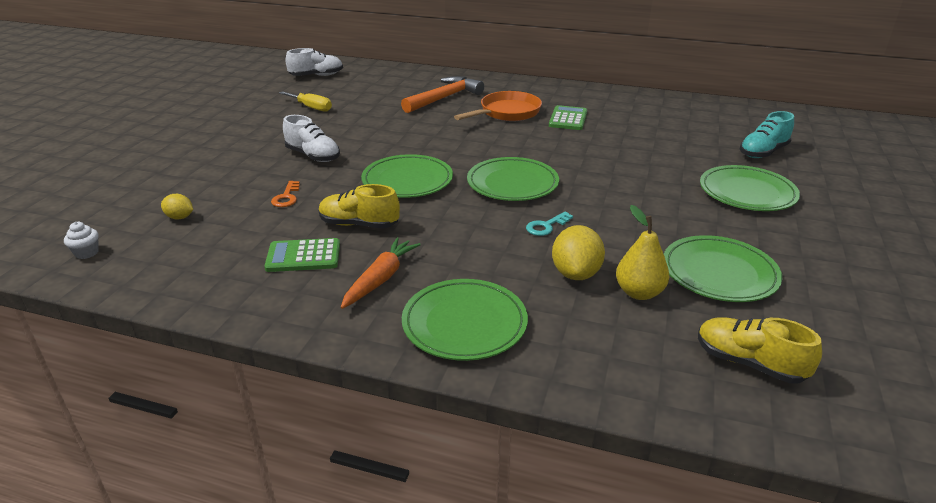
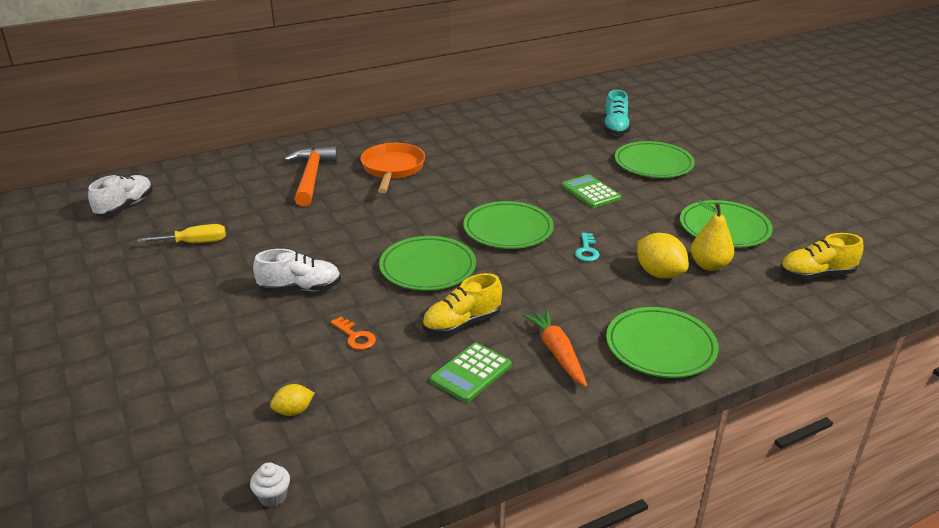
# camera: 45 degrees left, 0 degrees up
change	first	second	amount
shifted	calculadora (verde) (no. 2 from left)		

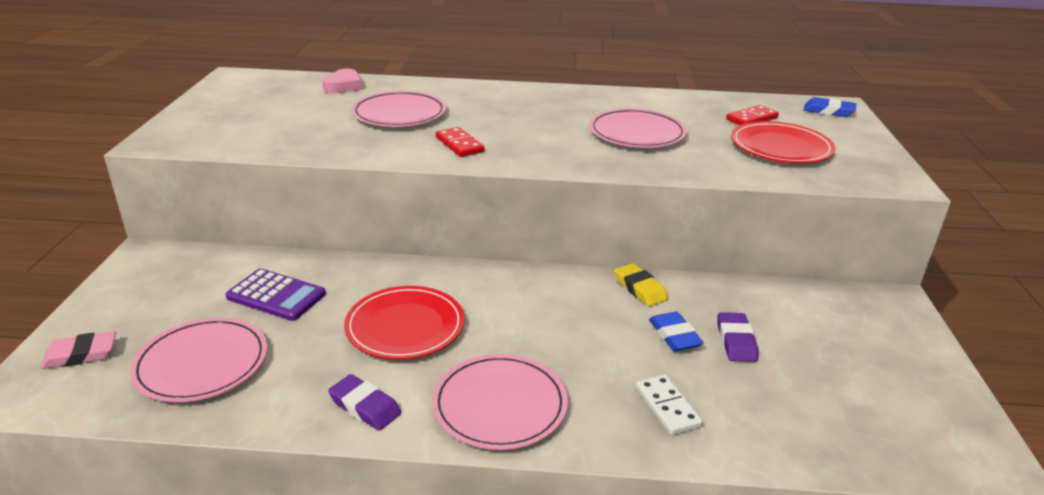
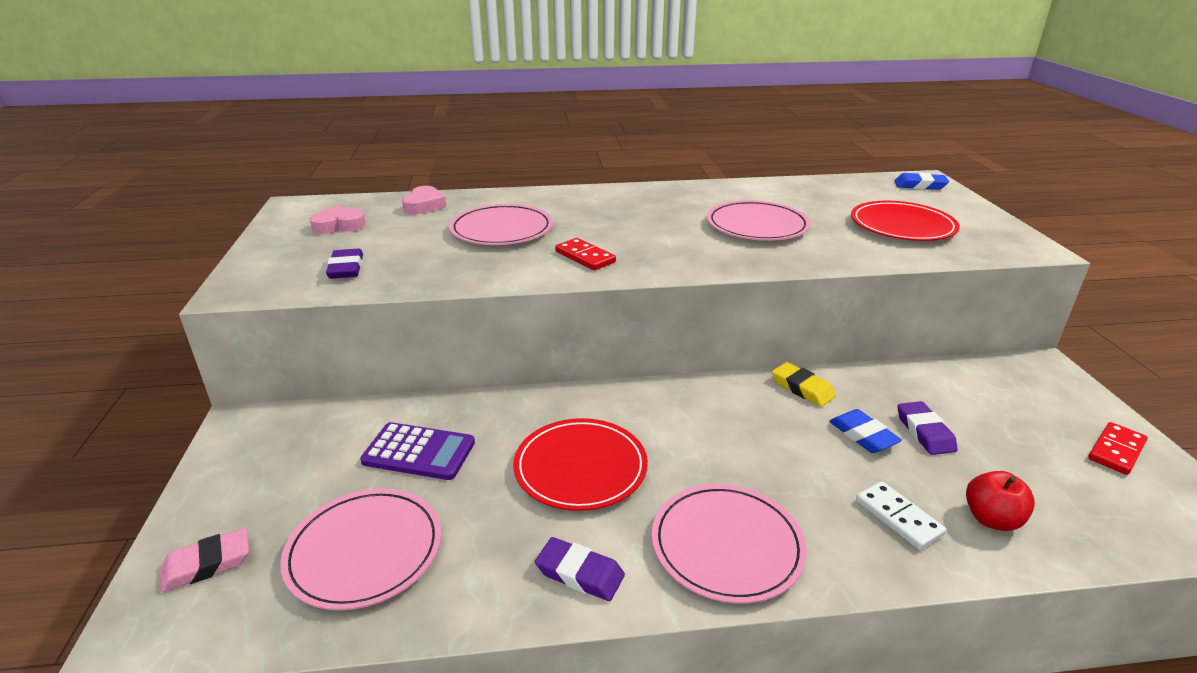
# camera: 10 degrees left, 0 degrees up
change	first	second	amount
new		corazón (rosa) (no. 1 from left)	
new		goma de borrar (morado) (no. 1 from left)	
new		manzana (rojo)	
shifted	ficha de dominó (rojo) (no. 2 from left)		

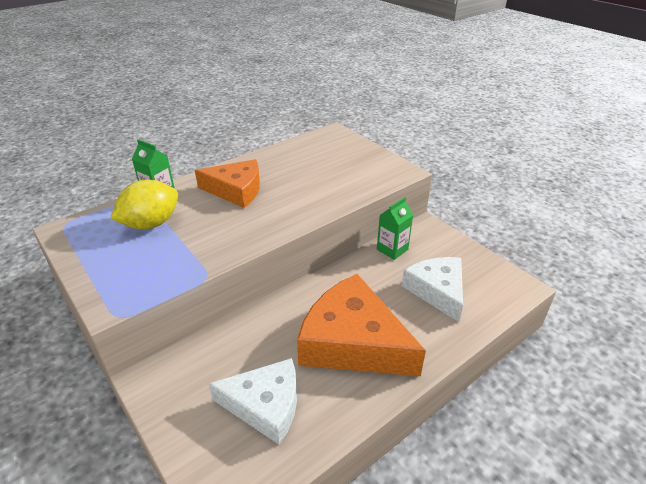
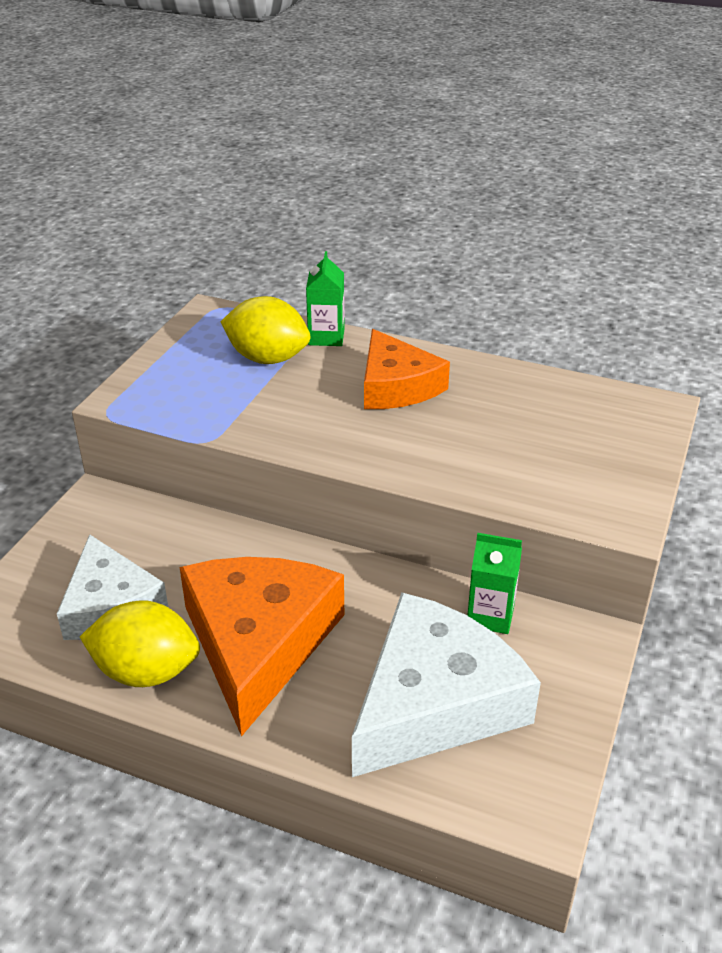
# camera: 60 degrees right, 0 degrees up
change	first	second	amount
new		limón (amarillo) (no. 1 from left)	
scaled	queso (blanco) (no. 2 from left)		x1.53

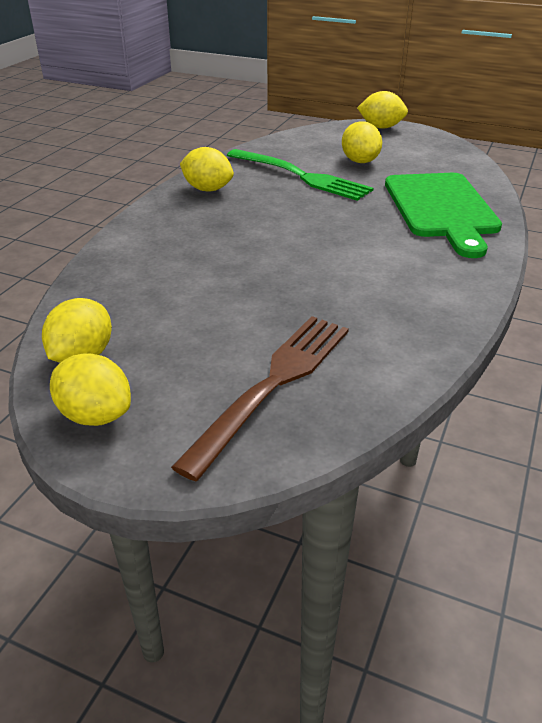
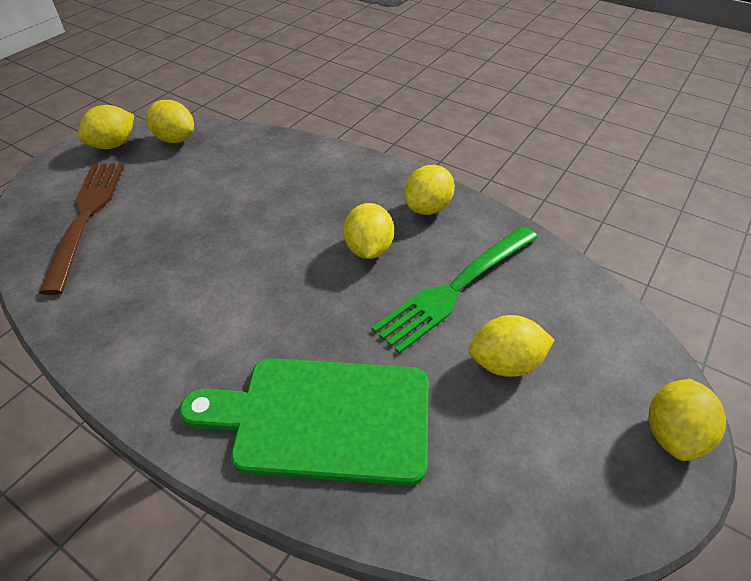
# camera: 100 degrees right, 10 degrees up
change	first	second	amount
rotated	tenedor (marrón)		135 degrees counterclockwise
new		limón (amarillo) (no. 3 from left)	

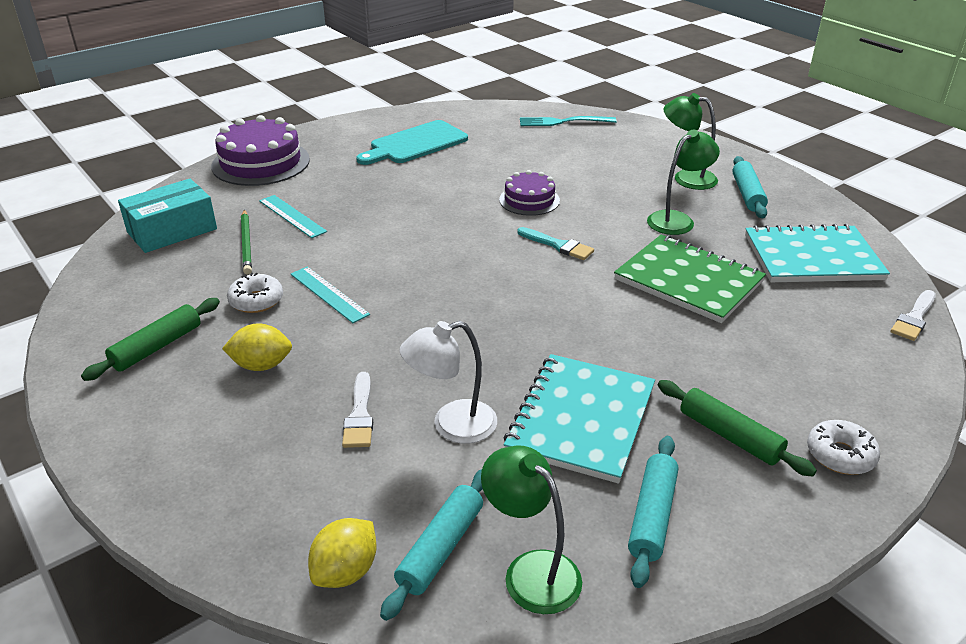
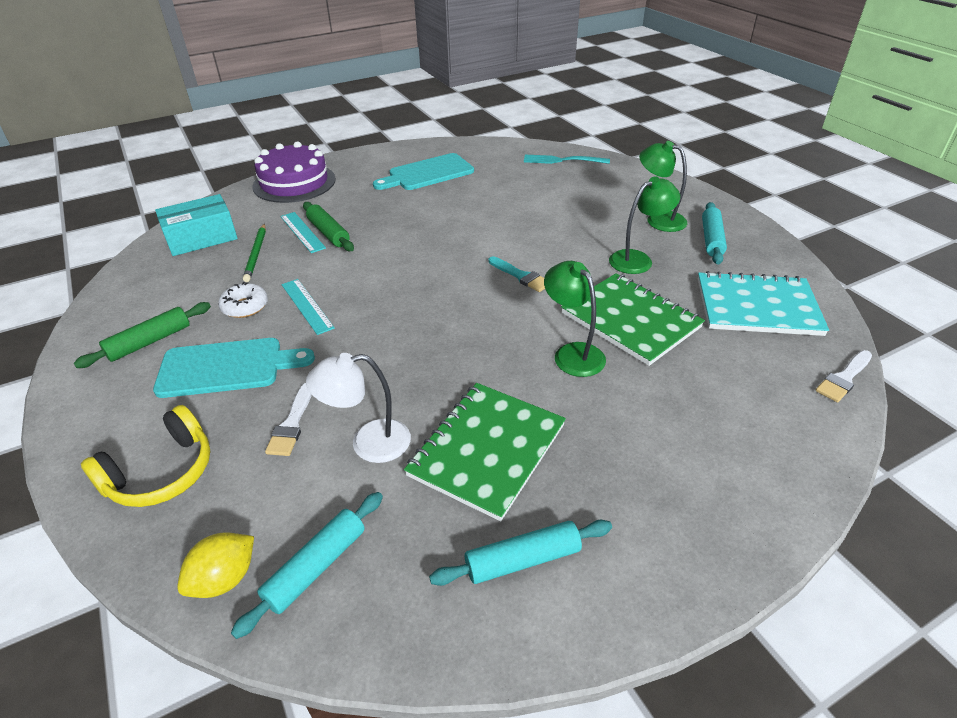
# camera: 10 degrees right, 5 degrees up
change	first	second	amount
new		auriculares (amarillo)	
swapped	limón (amarillo) (no. 1 from left)	tabla de cortar (turquesa) (no. 1 from left)	
shifted	rodillo (verde) (no. 2 from left)		
repainted	cuaderno (turquesa) (no. 1 from left)	cuaderno (verde) (no. 1 from left)	
rotated	rodillo (turquesa) (no. 2 from left)		45 degrees clockwise
shifted	lámpara (verde) (no. 1 from left)		
gone	tarta (morado) (no. 2 from left)		
gone	rosquilla (blanco) (no. 2 from left)		

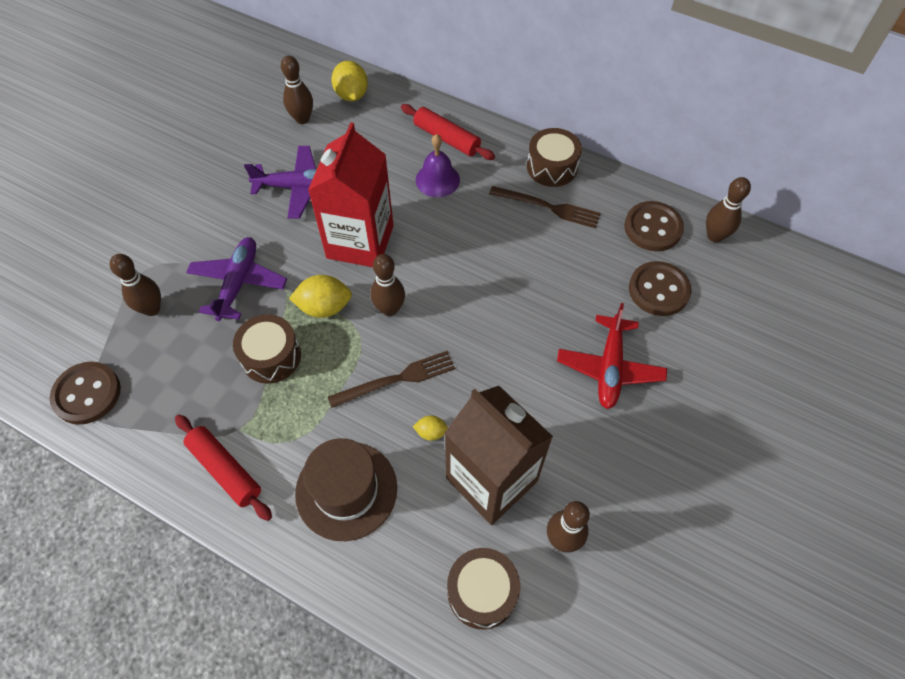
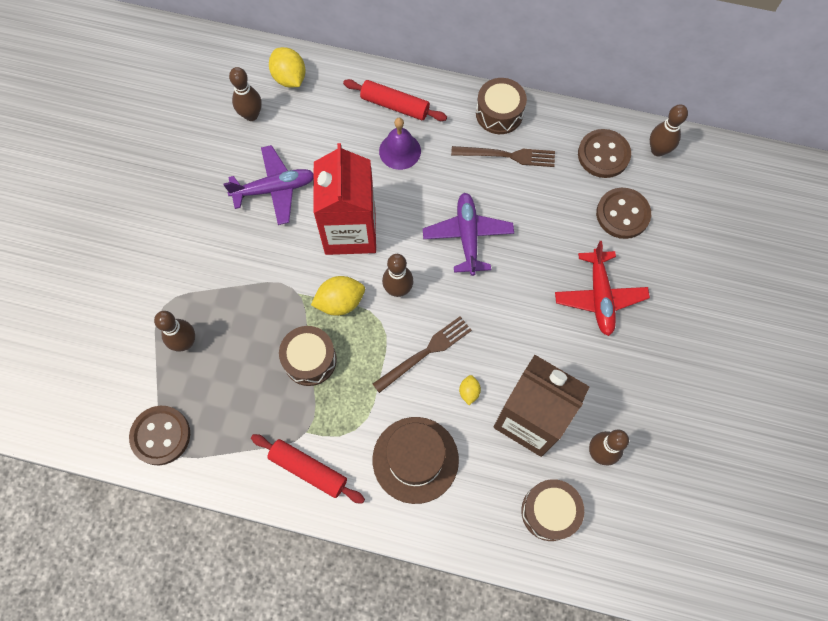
# camera: 15 degrees left, 10 degrees up
change	first	second	amount
shifted	avión (morado) (no. 1 from left in the first image)	avión (morado) (no. 2 from left)	
rotated	limón (amarillo) (no. 3 from left)		75 degrees counterclockwise

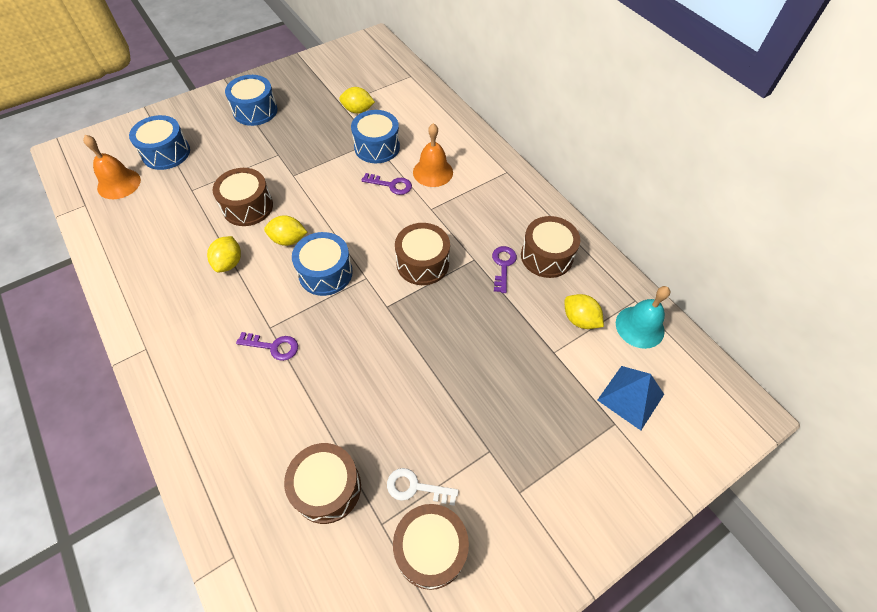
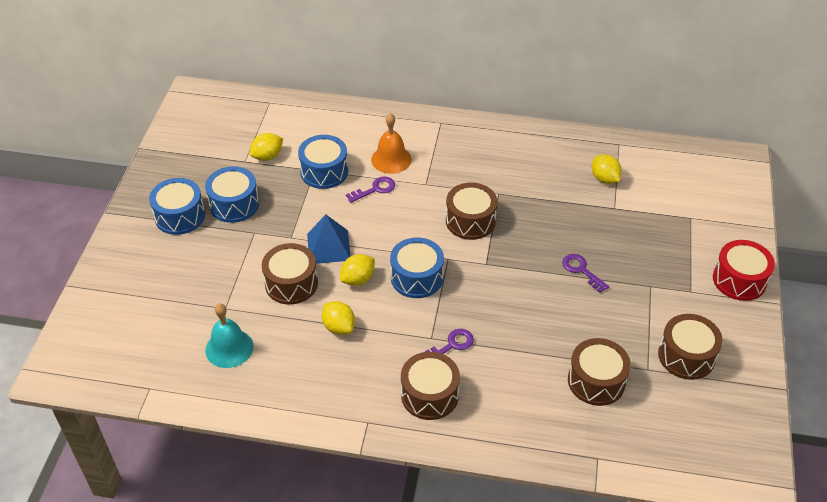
# camera: 45 degrees left, 10 degrees down
change	first	second	amount
shifted	tambor (azul) (no. 1 from left in the first image)	tambor (azul) (no. 2 from left)	
shifted	campana (turquesa)		
shifted	pirámide (azul)		
shifted	tambor (marrón) (no. 5 from left in the first image)	tambor (marrón) (no. 2 from left)	
shifted	llave (morado) (no. 3 from left)		
rotated	limón (amarillo) (no. 4 from left)		60 degrees clockwise
new		tambor (rojo)	
gone	campana (naranja) (no. 1 from left)		
gone	llave (blanco)		

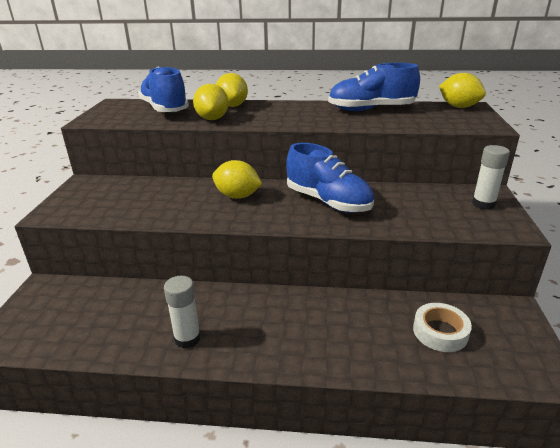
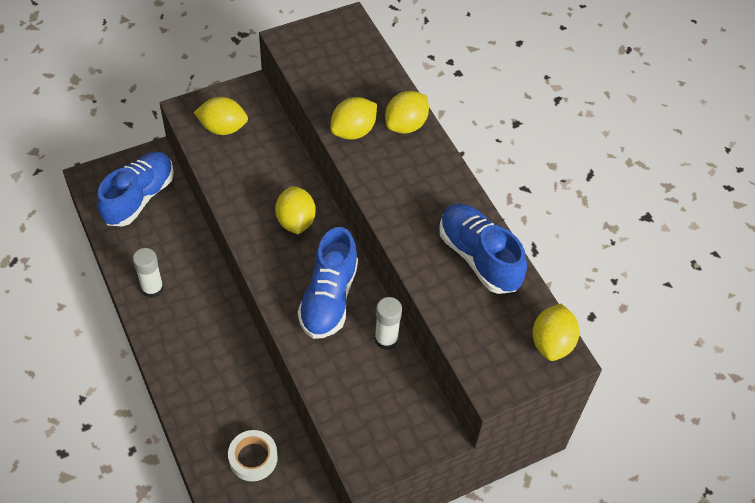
# camera: 55 degrees right, 25 degrees up
change	first	second	amount
shifted	zapato (azul) (no. 1 from left)		
new		limón (amarillo) (no. 1 from left)	
shifted	barra de pegamento (blanco) (no. 2 from left)		

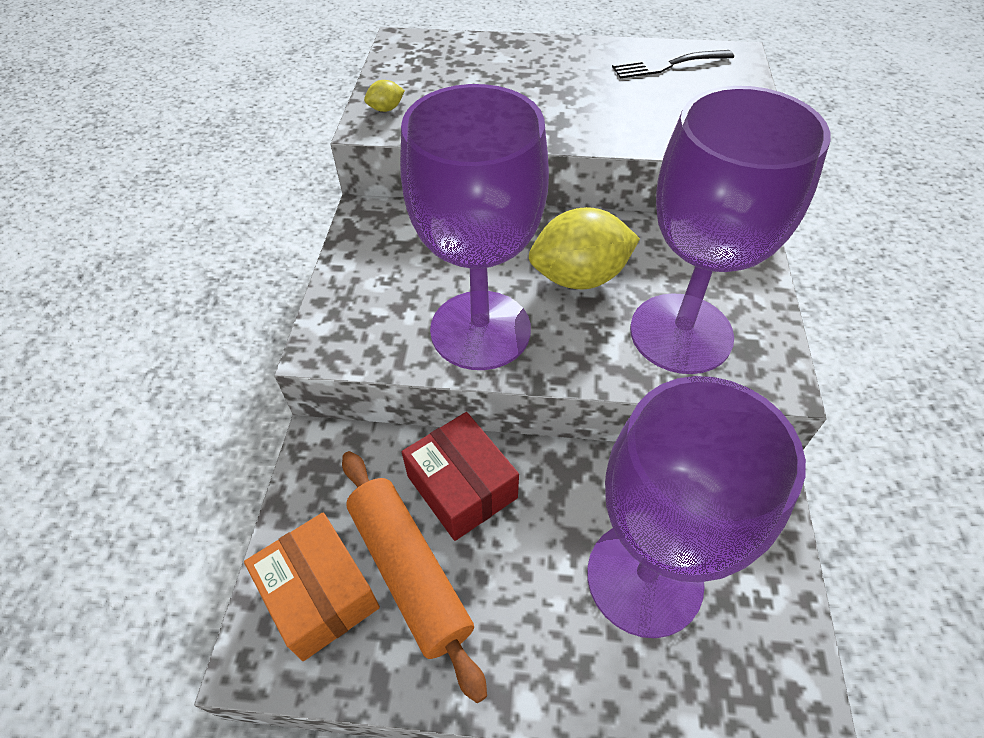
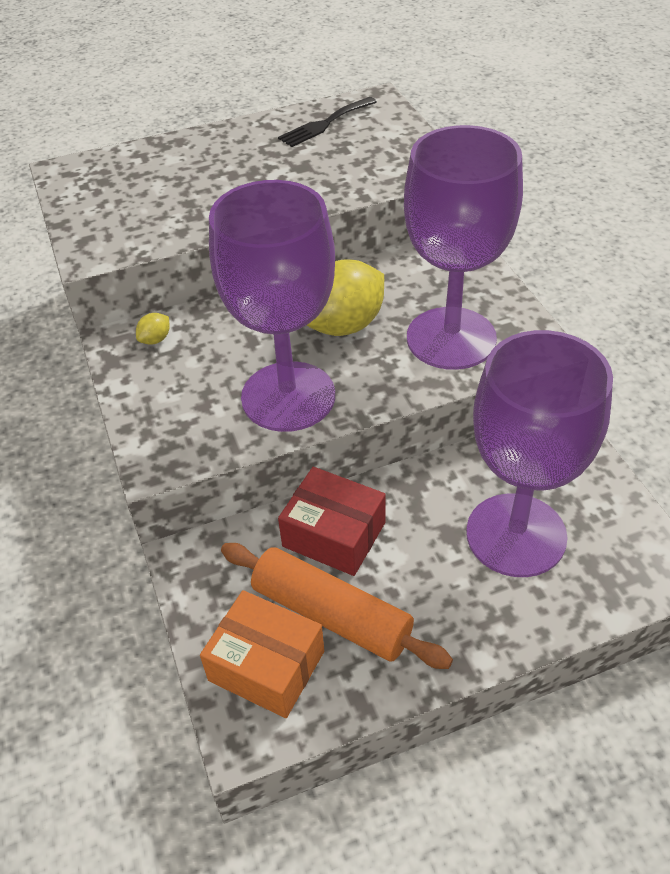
# camera: 25 degrees left, 5 degrees down
change	first	second	amount
shifted	limón (amarillo) (no. 1 from left)		

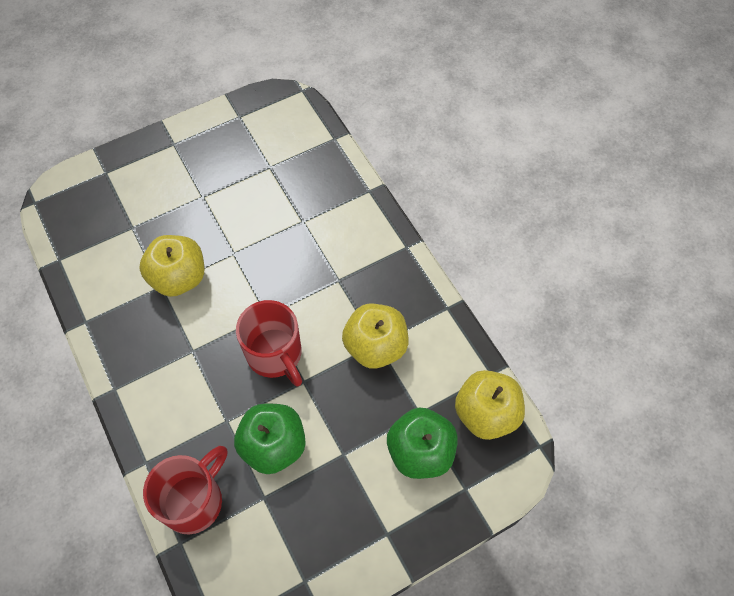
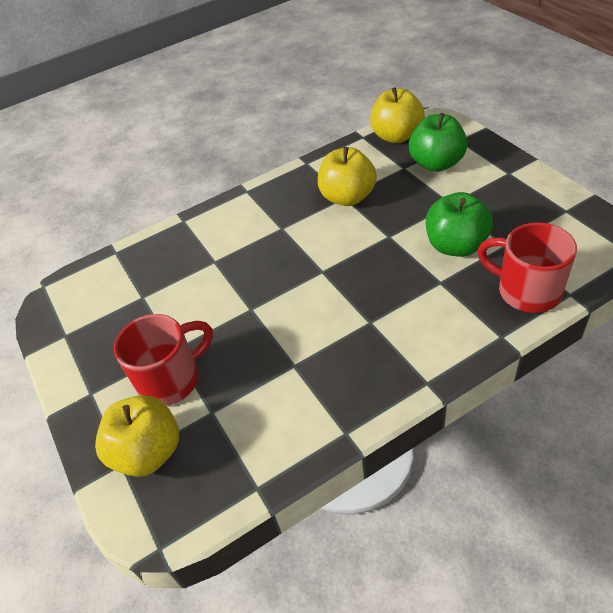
# camera: 85 degrees left, 15 degrees down
change	first	second	amount
shifted	manzana (amarillo) (no. 1 from left)		
shifted	taza (rojo) (no. 2 from left in the first image)	taza (rojo) (no. 1 from left)	

